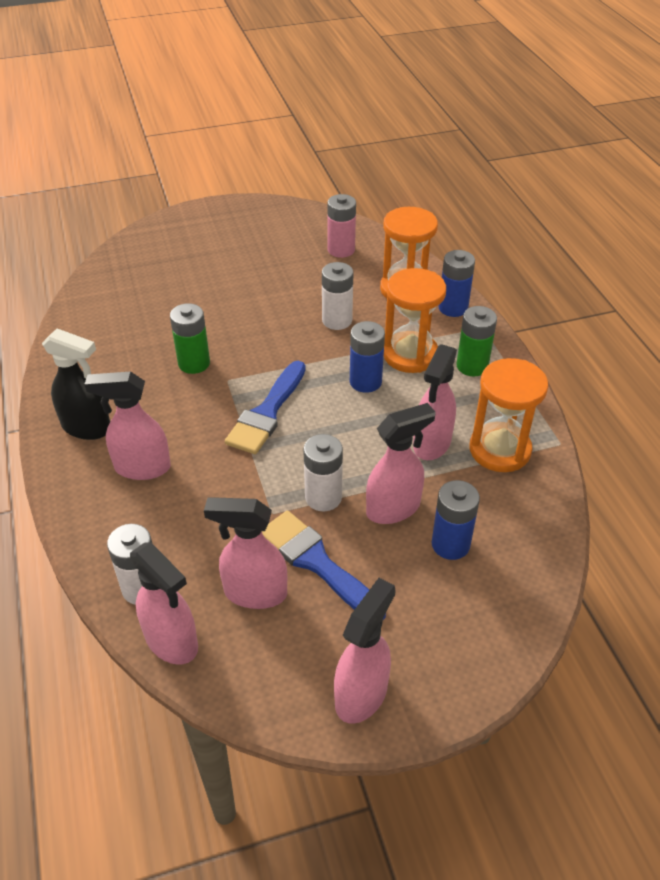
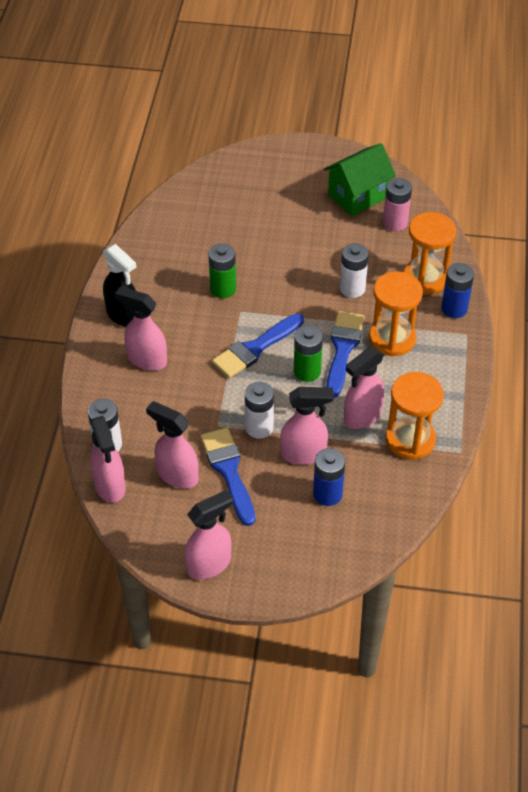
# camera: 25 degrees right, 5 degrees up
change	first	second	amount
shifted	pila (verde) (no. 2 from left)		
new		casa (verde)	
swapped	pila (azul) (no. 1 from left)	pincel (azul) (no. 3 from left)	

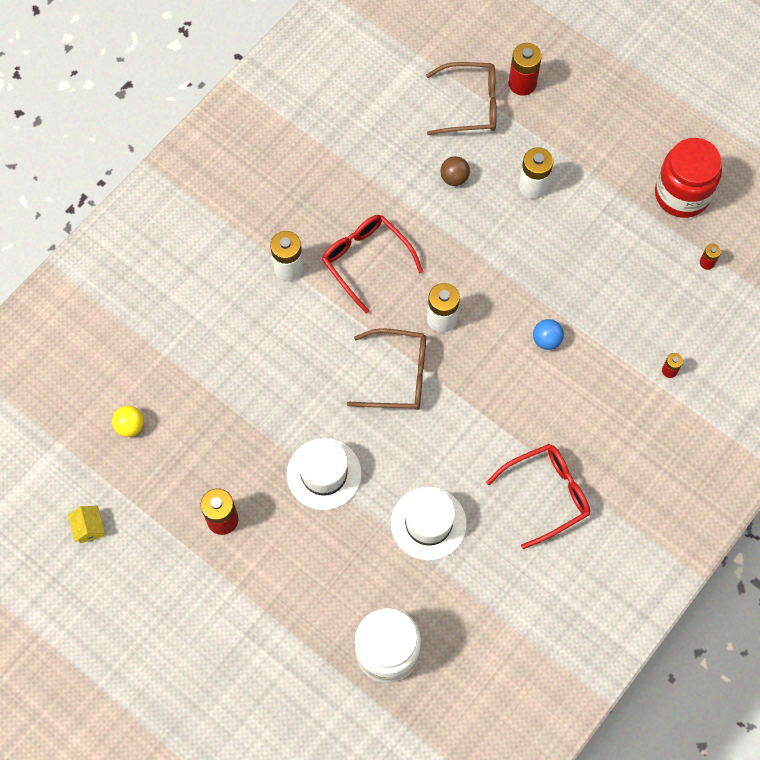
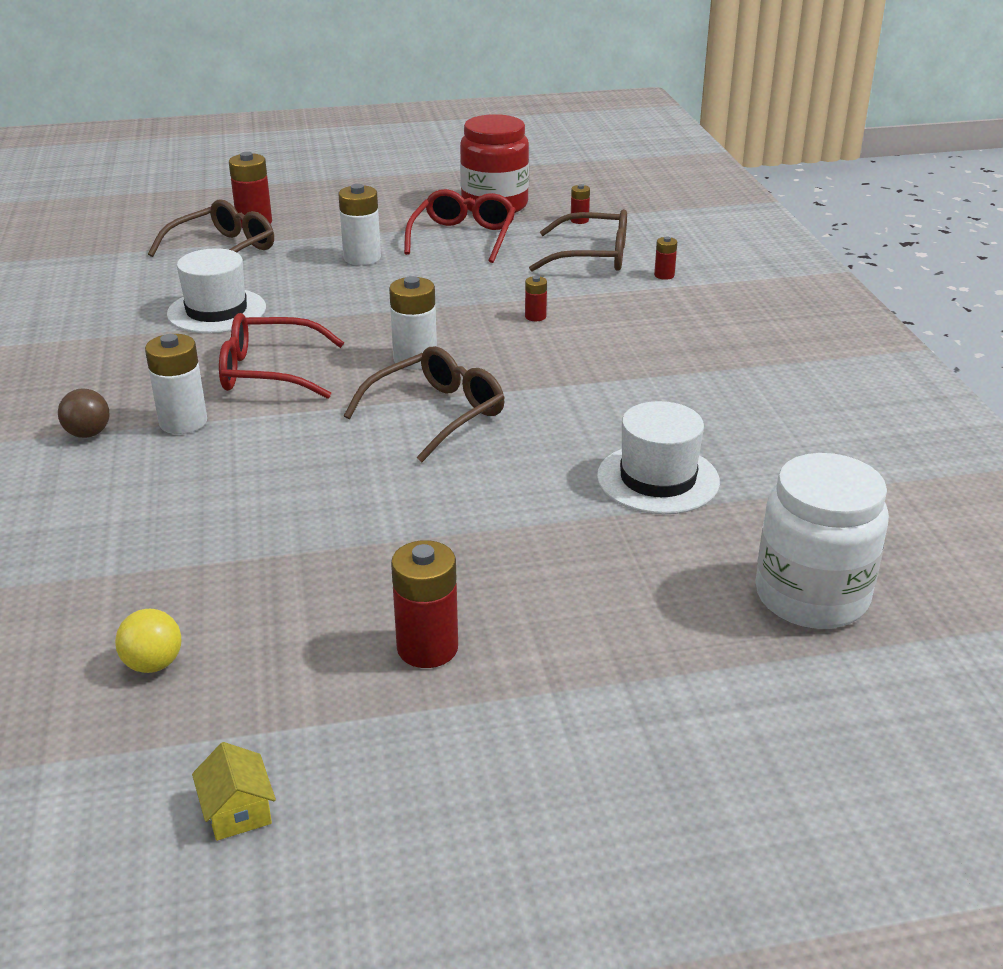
# camera: 50 degrees left, 35 degrees down
change	first	second	amount
shifted	pelota (marrón)		
shifted	sombrero (blanco) (no. 1 from left)		
rotated	casa (amarillo)		45 degrees clockwise
shifted	gafas (rojo) (no. 2 from left)		
swapped	pelota (azul)	pila (rojo) (no. 3 from left)	
new		gafas (marrón) (no. 3 from left)	

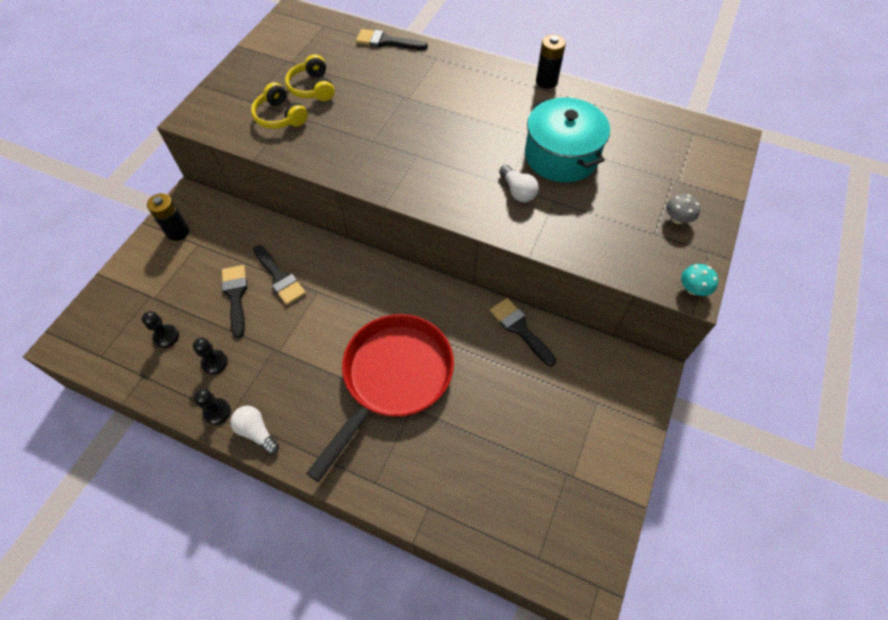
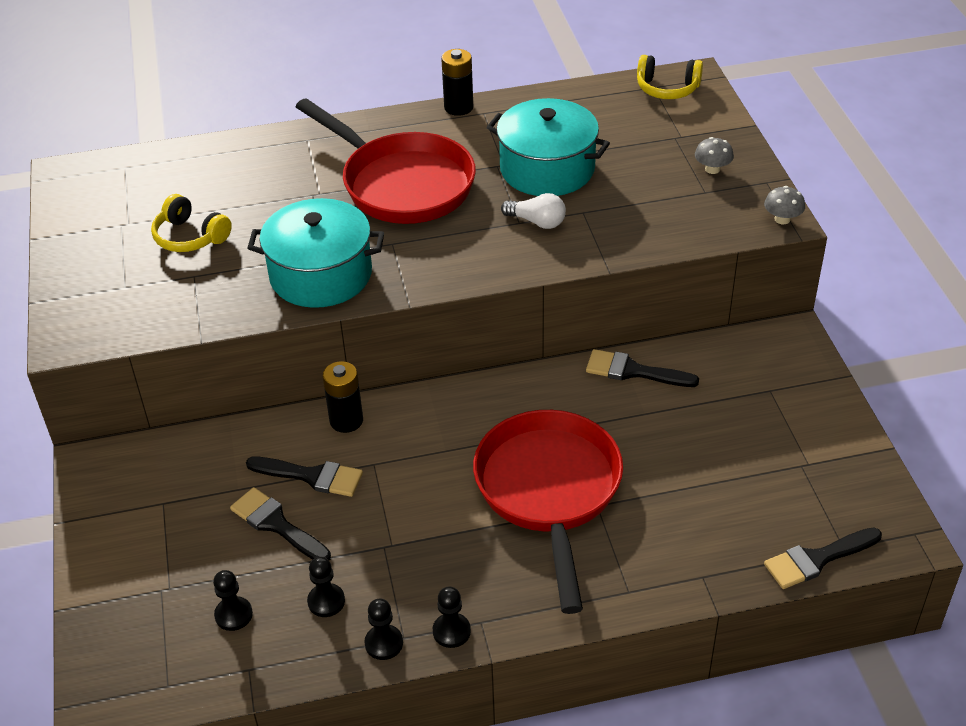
# camera: 35 degrees left, 15 degrees down
change	first	second	amount
new		olla (turquesa) (no. 1 from left)	
new		sartén (rojo) (no. 1 from left)	
shifted	pila (negro) (no. 1 from left)		
swapped	bombilla (blanco) (no. 1 from left)	peón (negro) (no. 4 from left)	
shifted	auriculares (amarillo) (no. 1 from left in the first image)	auriculares (amarillo) (no. 2 from left)	
repainted	seta (turquesa)	seta (gris) (no. 2 from left)	
shifted	pincel (negro) (no. 3 from left in the first image)	pincel (negro) (no. 4 from left)	

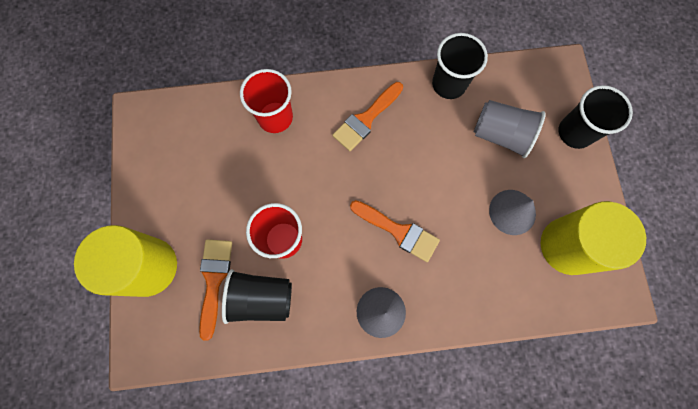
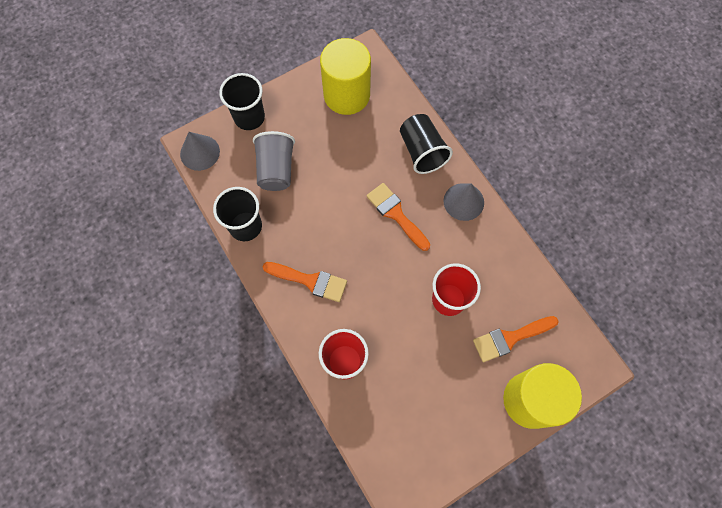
# camera: 115 degrees left, 5 degrees down
change	first	second	amount
shifted	cono (gris) (no. 2 from left in the first image)	cono (gris) (no. 1 from left)	
rotated	pincel (naranja) (no. 3 from left in the first image)	pincel (naranja) (no. 2 from left)	45 degrees counterclockwise
shifted	vaso (negro) (no. 1 from left in the first image)	vaso (negro) (no. 3 from left)	

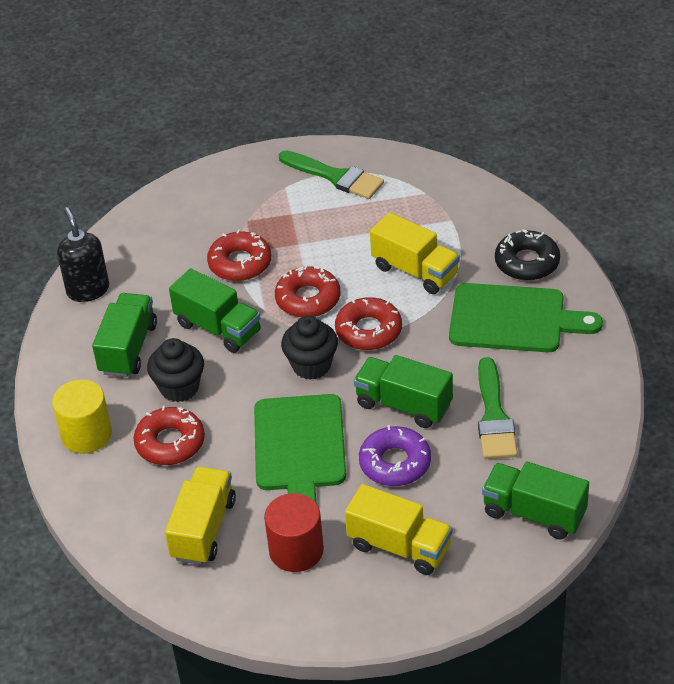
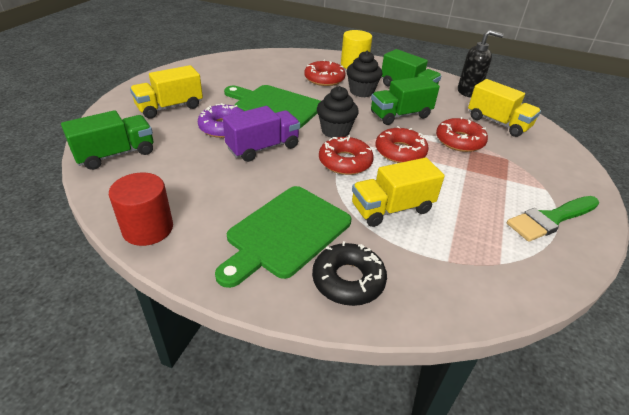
# camera: 115 degrees right, 5 degrees down
change	first	second	amount
shifted	cilindro (rojo)		
repainted	camión (verde) (no. 3 from left)	camión (morado)	
shifted	camión (amarillo) (no. 1 from left in the first image)	camión (amarillo) (no. 3 from left)	
gone	pincel (verde) (no. 2 from left)		

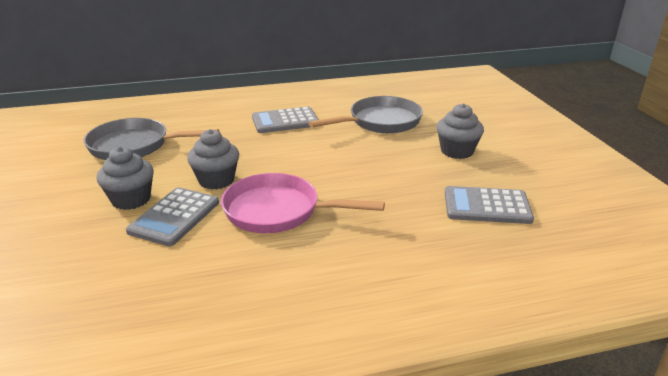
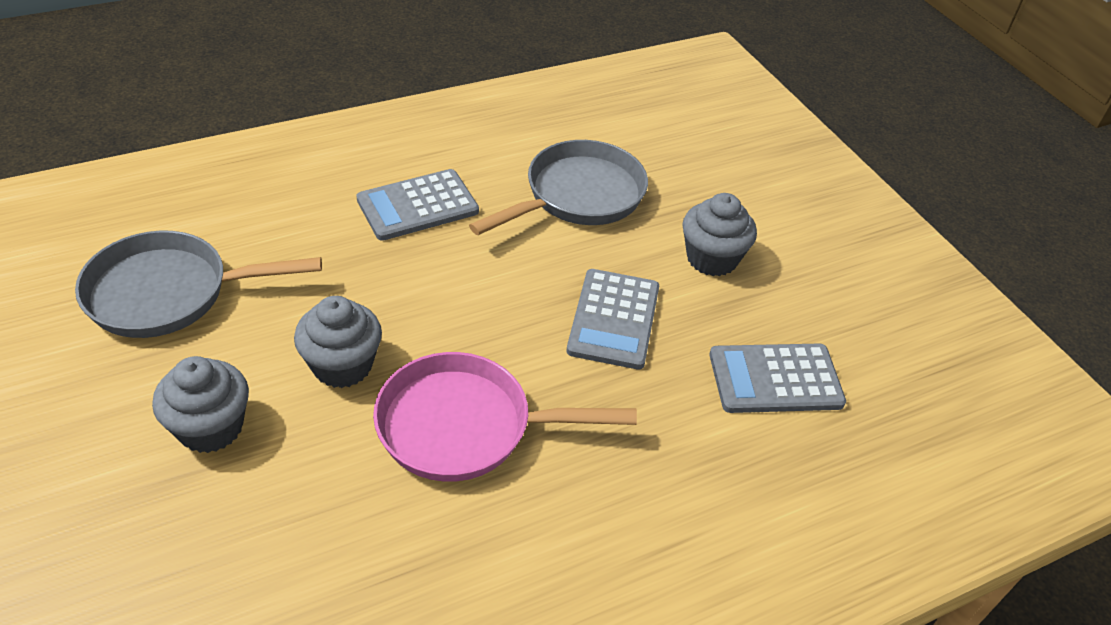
# camera: 15 degrees left, 15 degrees up
change	first	second	amount
shifted	calculadora (gris) (no. 1 from left in the first image)	calculadora (gris) (no. 2 from left)	

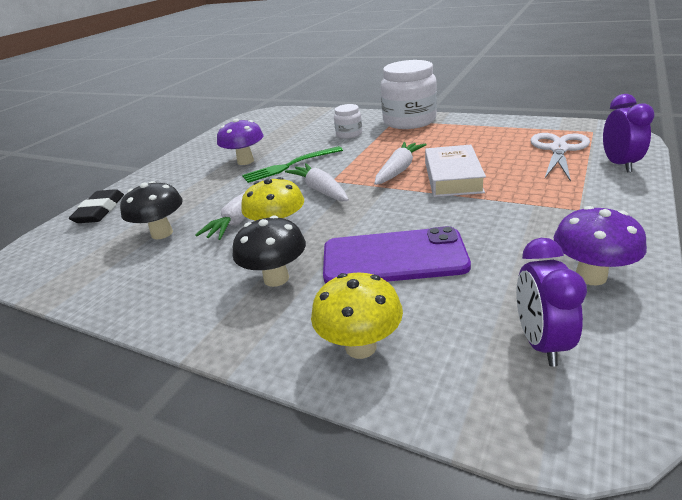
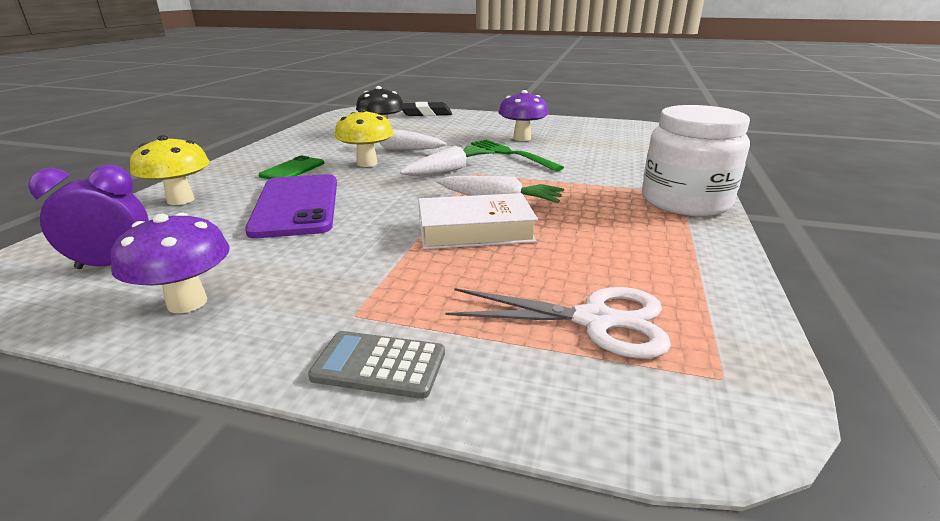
# camera: 75 degrees right, 5 degrees down
change	first	second	amount
swapped	seta (negro) (no. 2 from left)	móvil (verde)	
new		calculadora (gris)	
gone	tarro (blanco) (no. 1 from left)		
gone	despertador (morado) (no. 2 from left)		

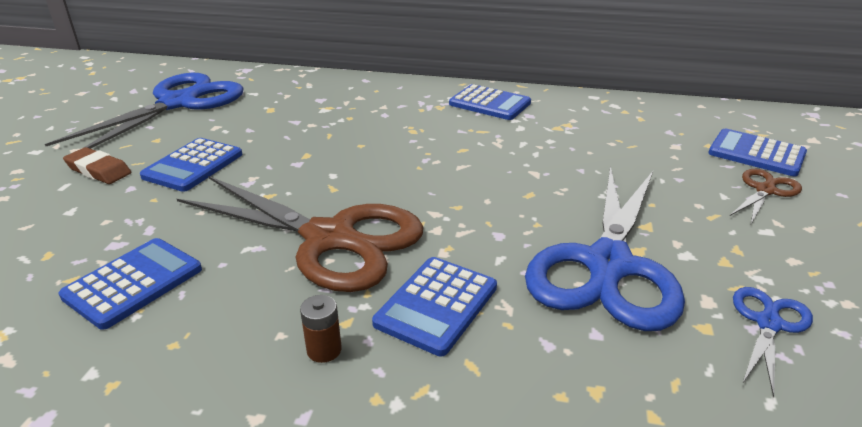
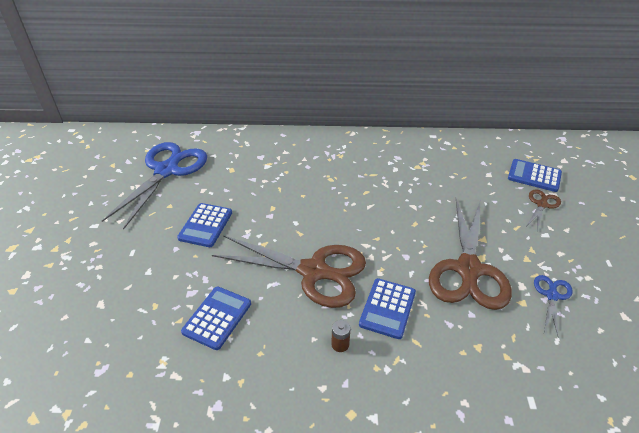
# camera: 10 degrees left, 10 degrees up
change	first	second	amount
repainted	tijeras (azul) (no. 2 from left)	tijeras (marrón) (no. 2 from left)	
gone	goma de borrar (marrón)		
gone	calculadora (azul) (no. 4 from left)		

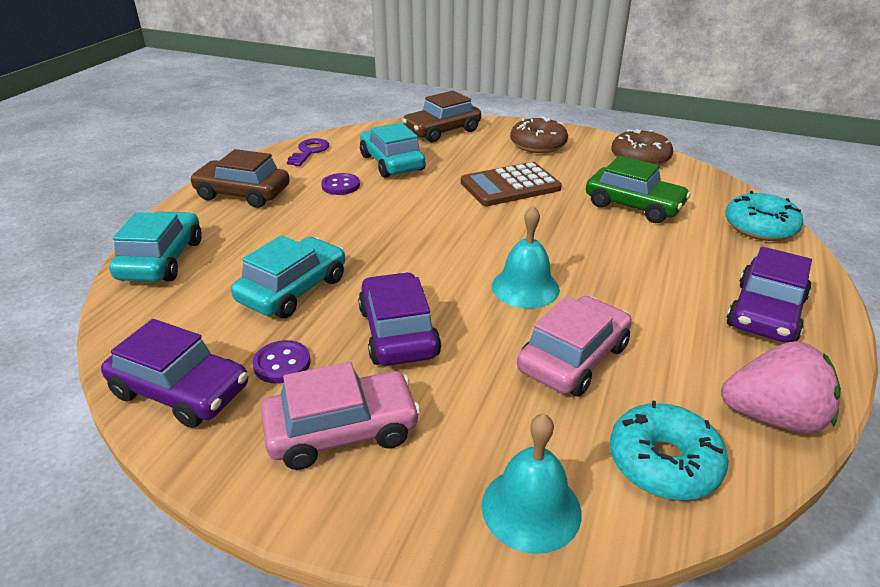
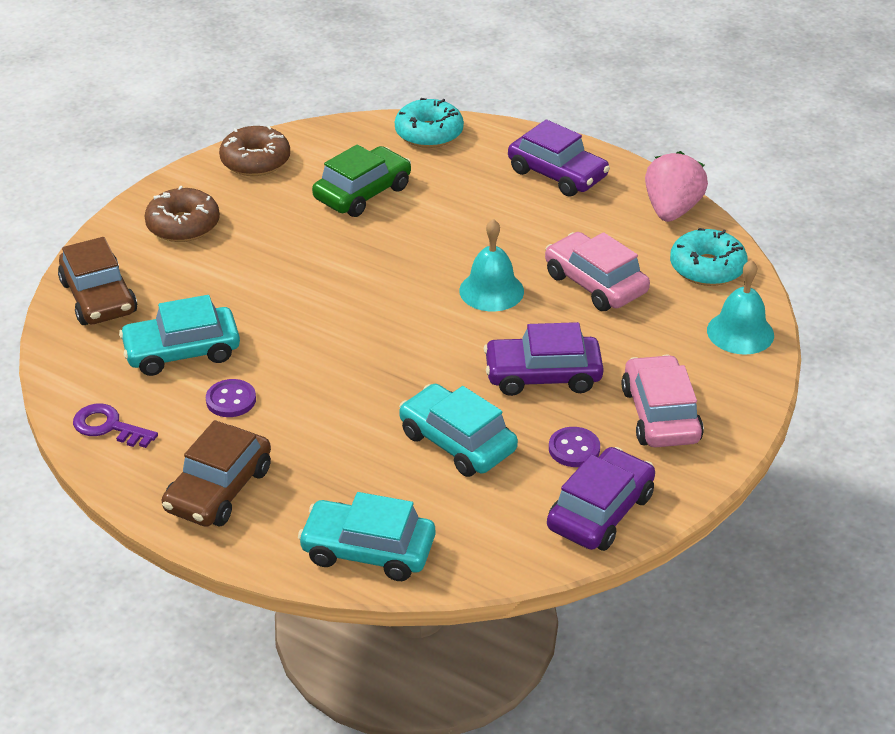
# camera: 80 degrees left, 5 degrees up
change	first	second	amount
gone	calculadora (marrón)		

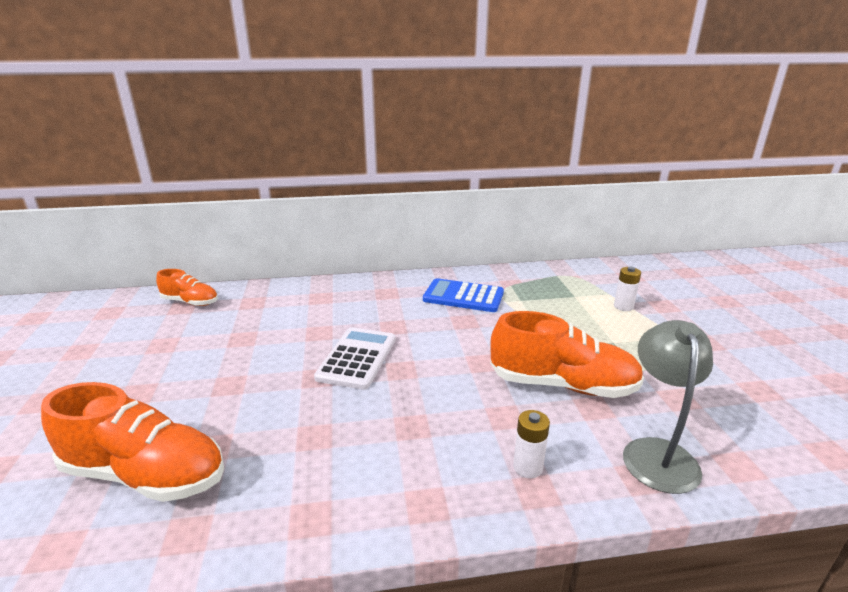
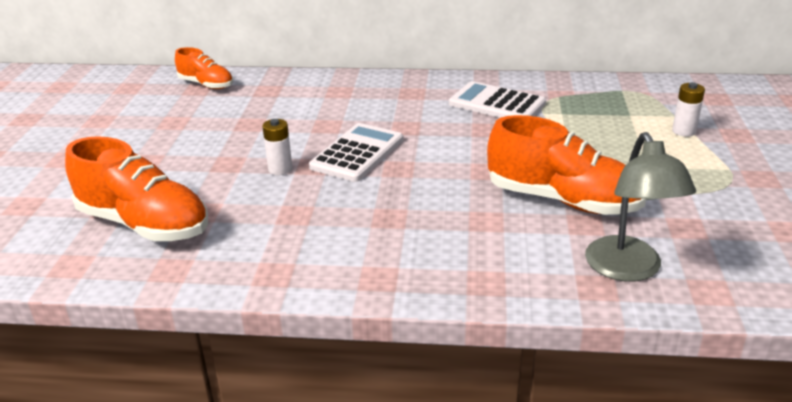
# camera: 15 degrees right, 5 degrees up
change	first	second	amount
shifted	pila (blanco) (no. 1 from left)		
repainted	calculadora (azul)	calculadora (blanco) (no. 2 from left)	
rotated	lámpara (gris)		150 degrees clockwise

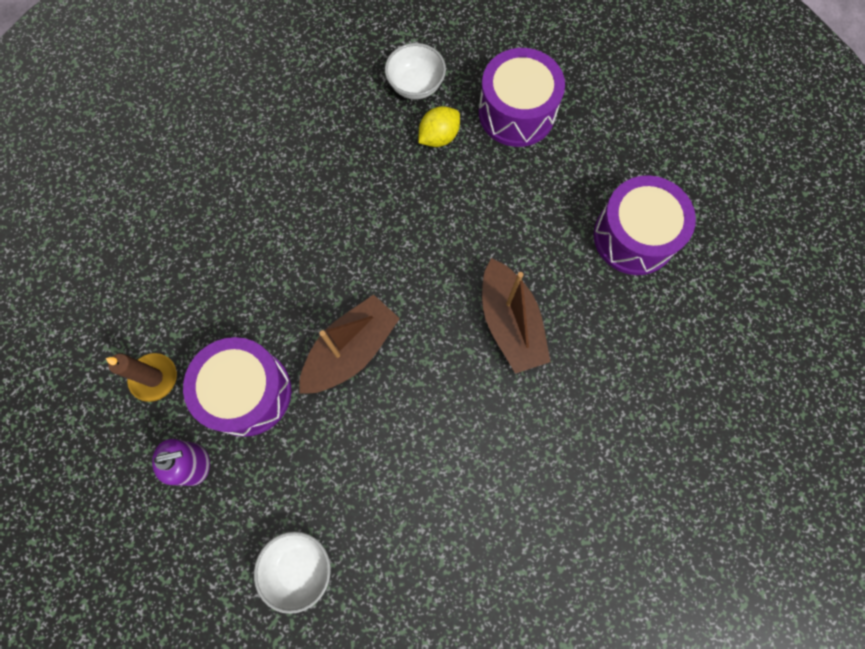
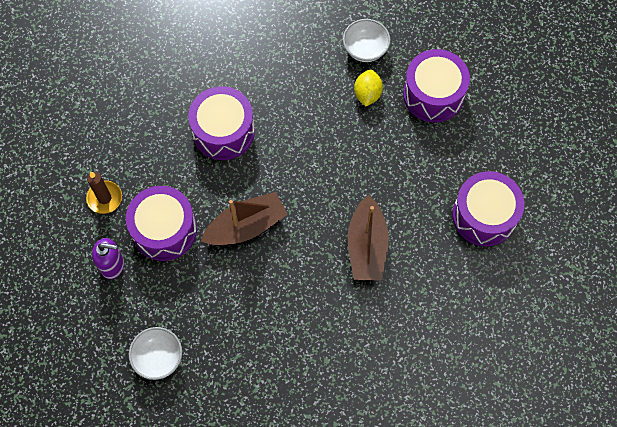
# camera: 20 degrees right, 5 degrees down
change	first	second	amount
new		tambor (morado) (no. 2 from left)	
rotated	limón (amarillo)		60 degrees counterclockwise

